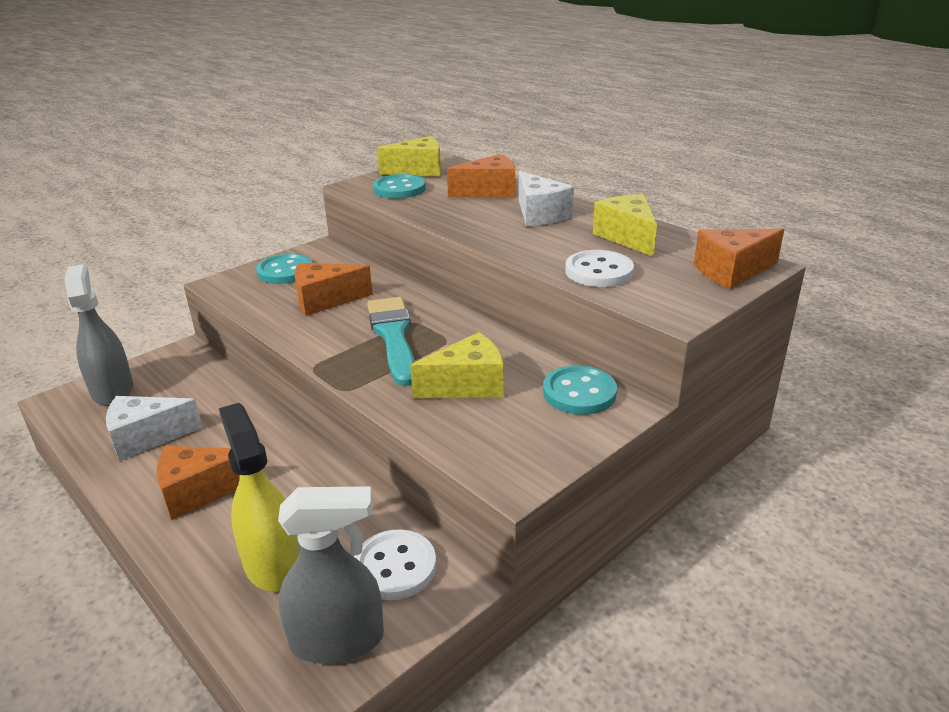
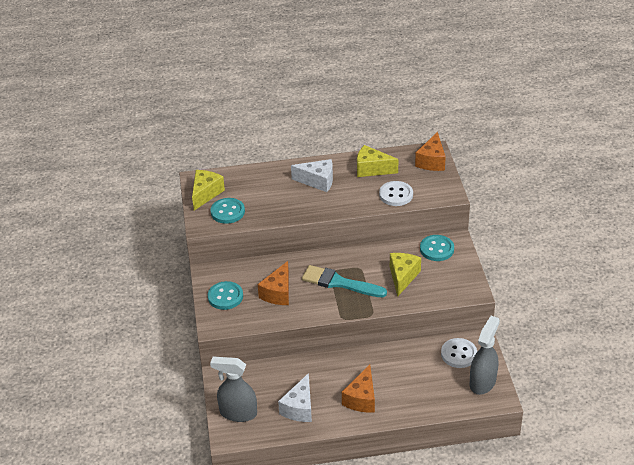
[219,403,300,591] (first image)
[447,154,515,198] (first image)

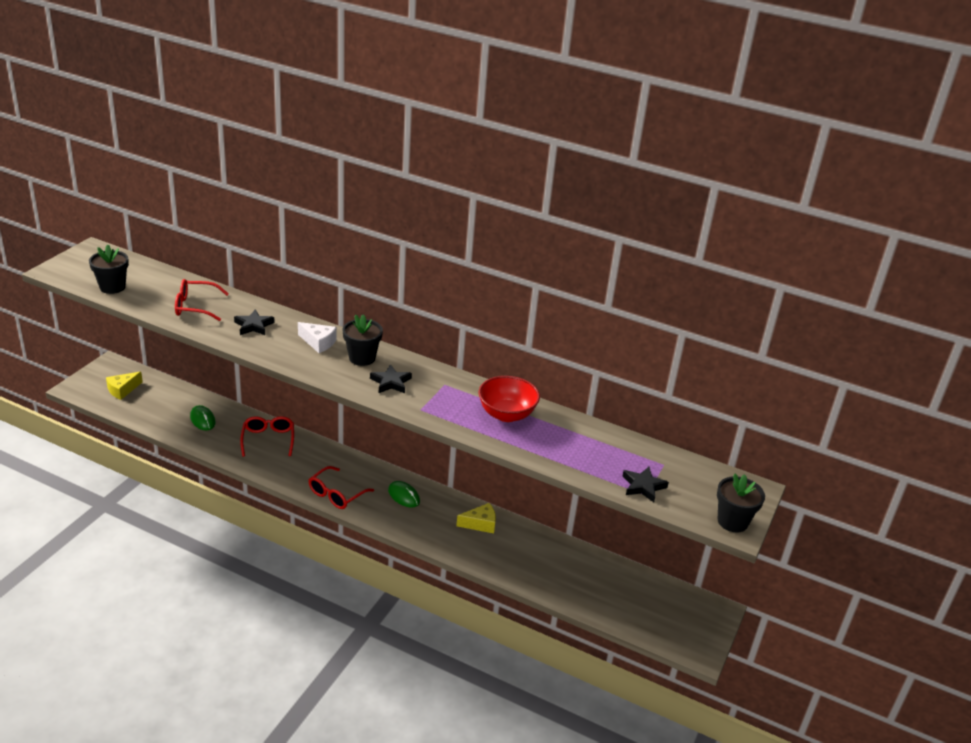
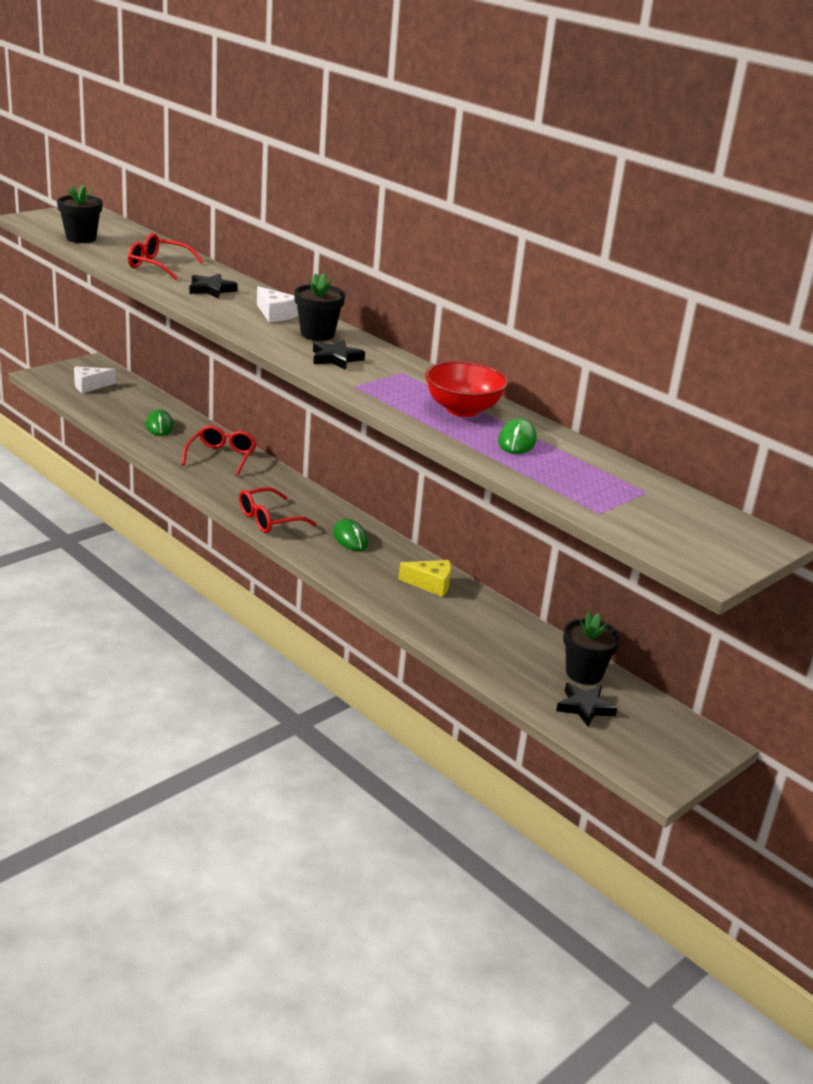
[74,366,116,393]
[556,683,617,727]
[563,612,620,685]
[498,418,537,454]

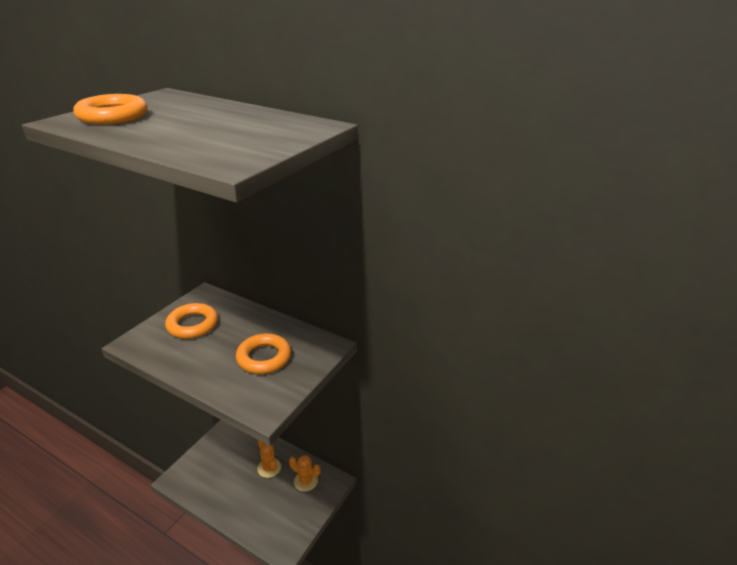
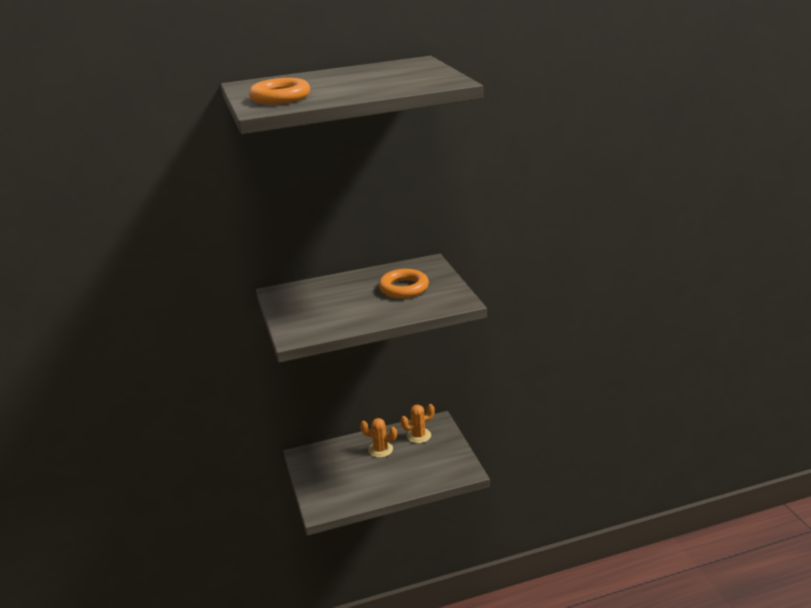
[165,303,218,339] (first image)

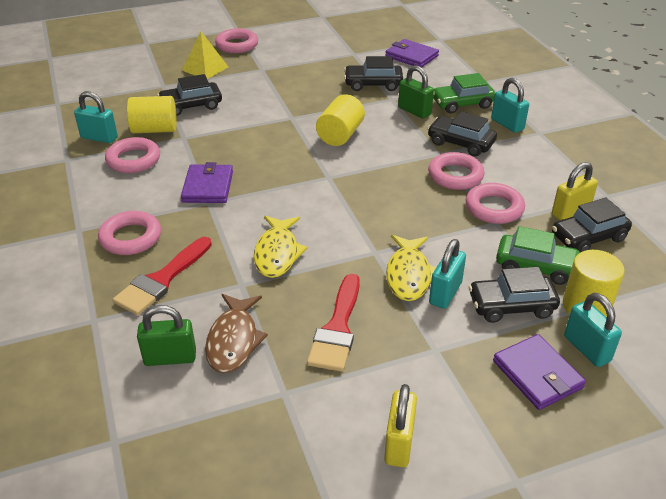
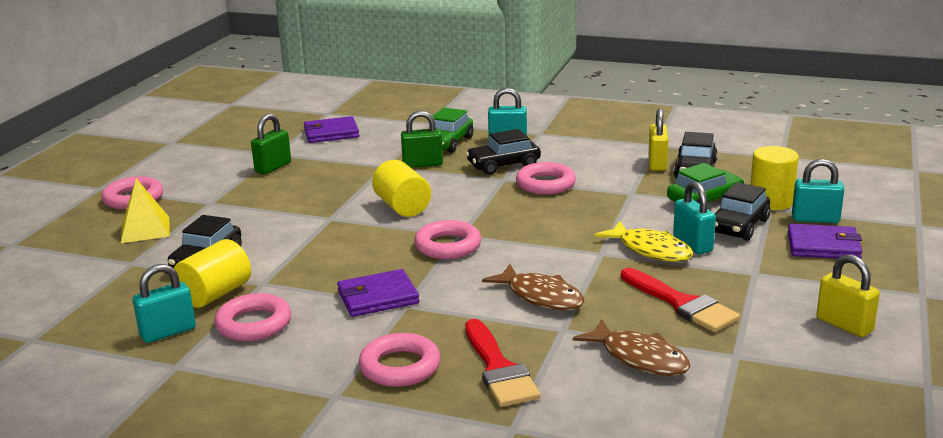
[251,114,291,175]
[337,269,419,317]
[482,264,584,310]
[344,56,403,91] (first image)
[414,220,481,259]

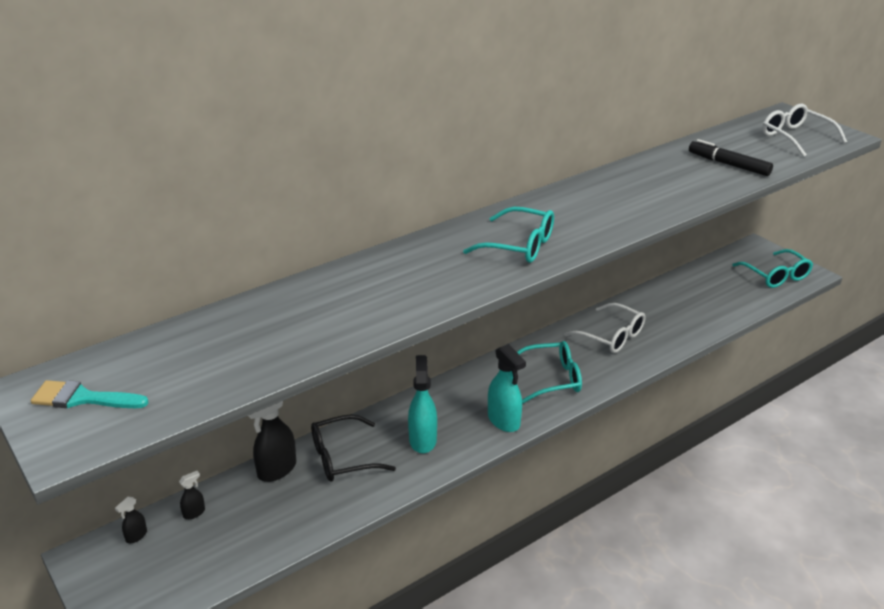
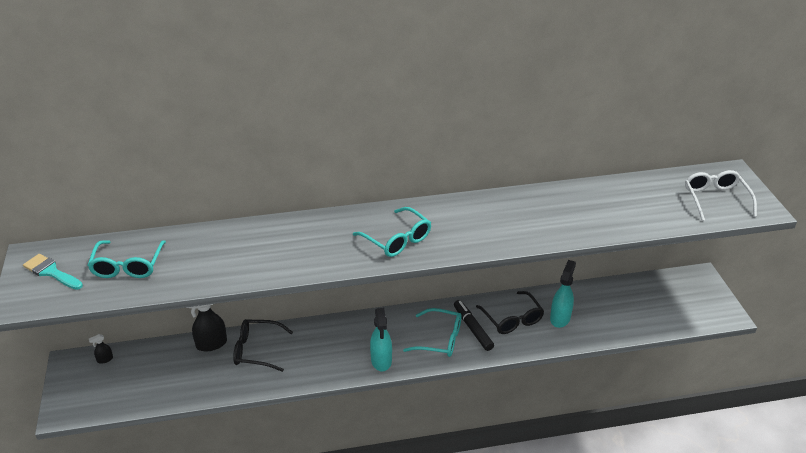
[179,471,205,519] (first image)
[550,260,576,328]
[476,291,544,334]
[454,300,494,351]
[87,240,166,278]

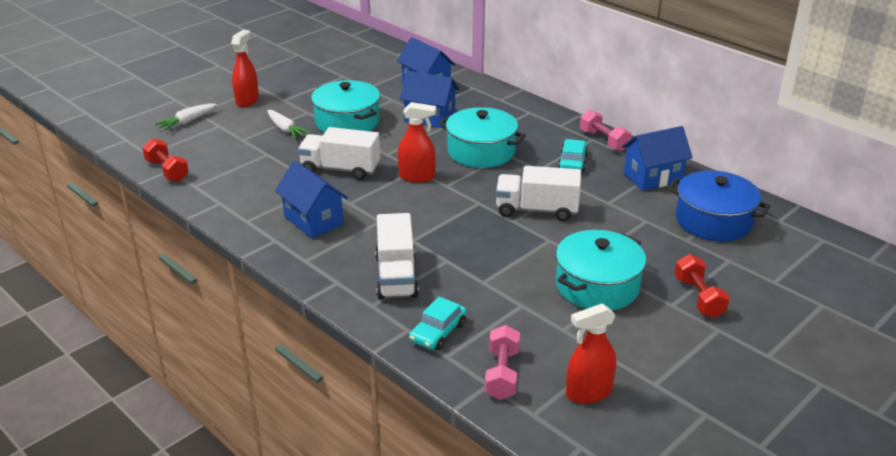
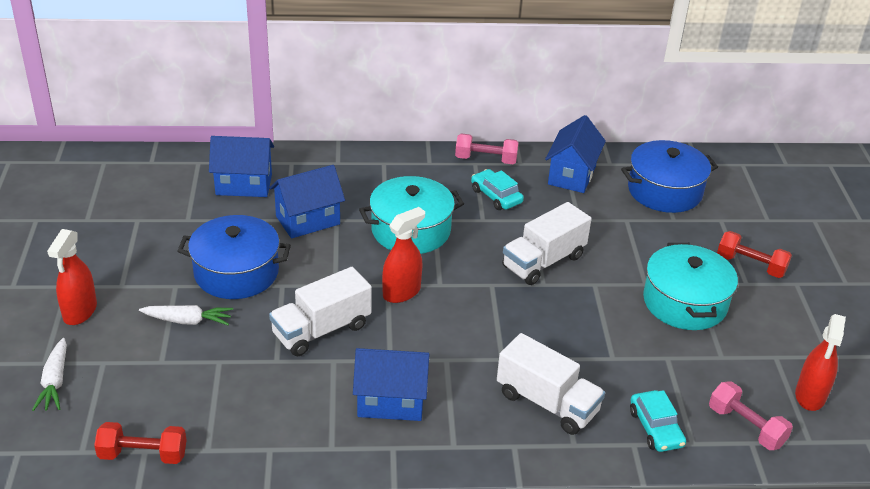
[47,229,97,325]
[178,215,291,299]

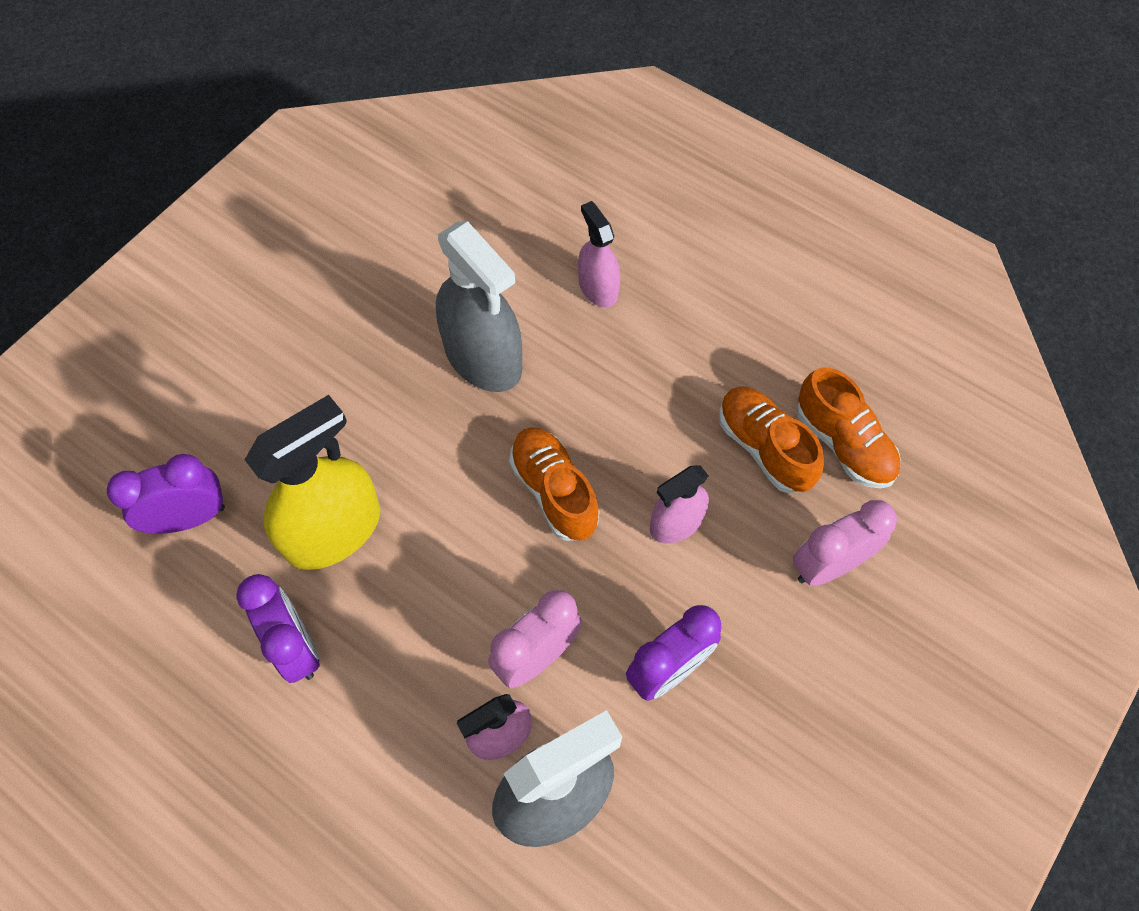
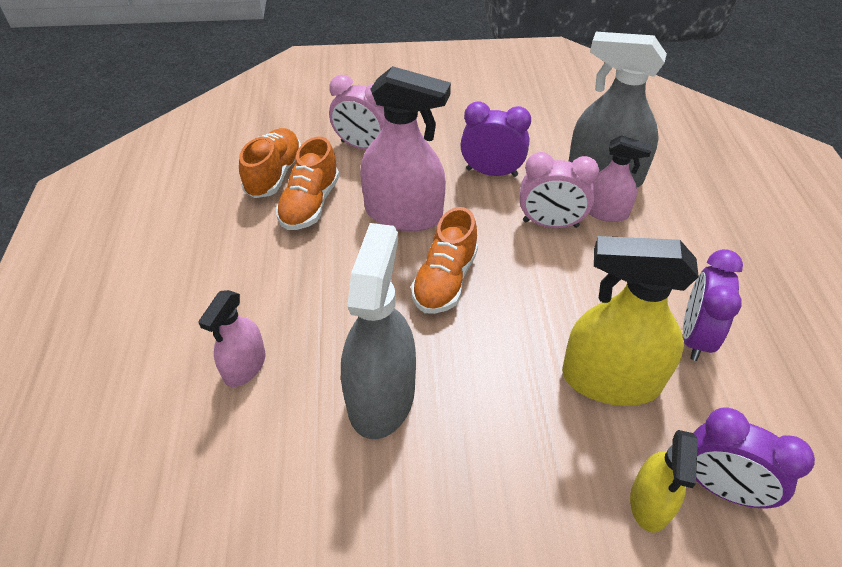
[360,66,451,231]
[630,430,698,533]

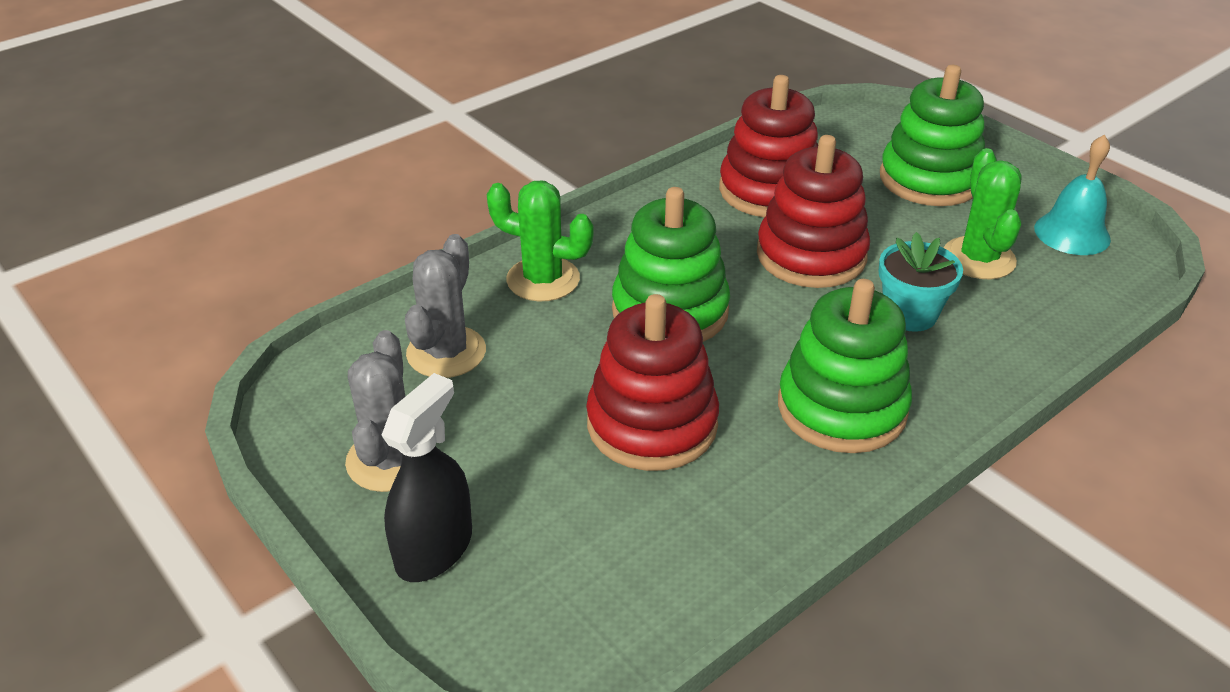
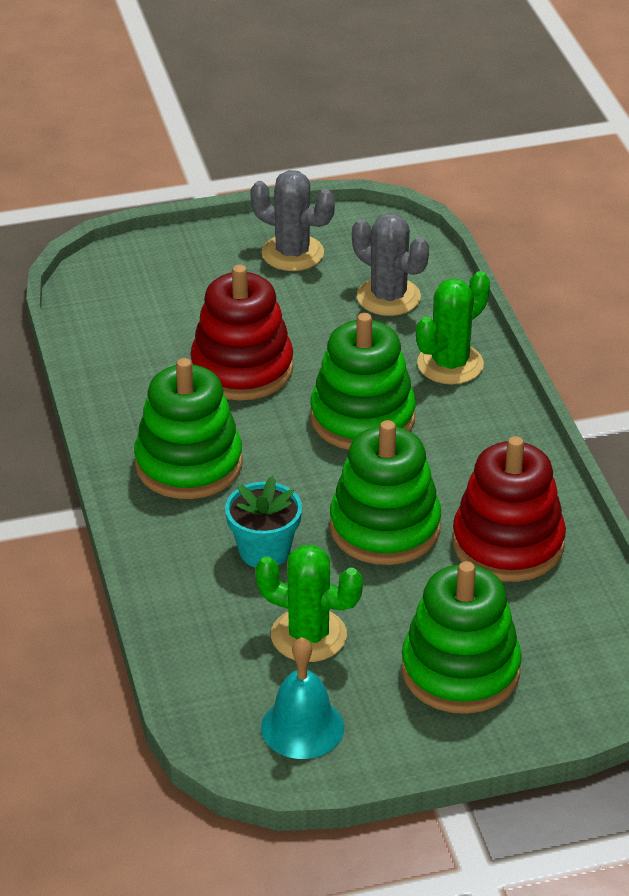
[381,373,472,582] (first image)
[330,420,441,565]

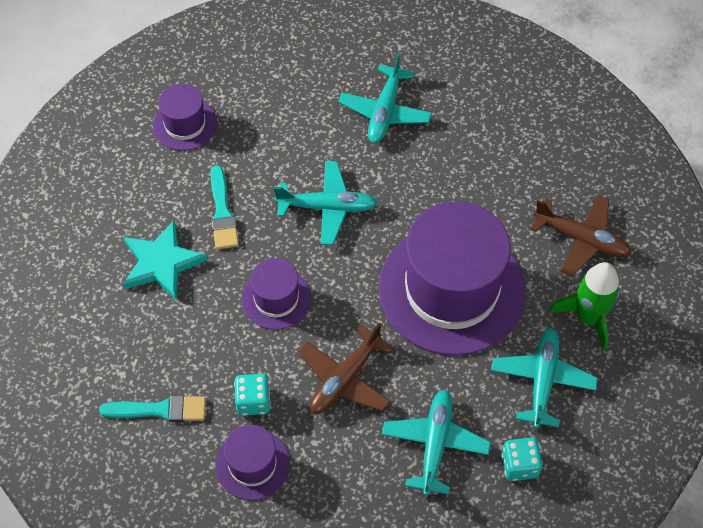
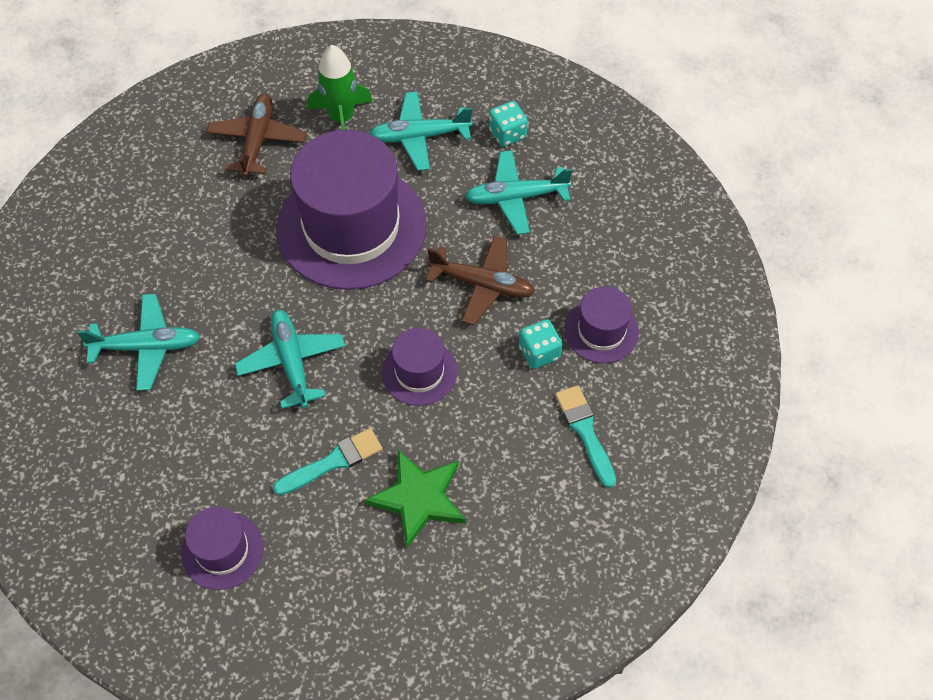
[365,450,466,548]

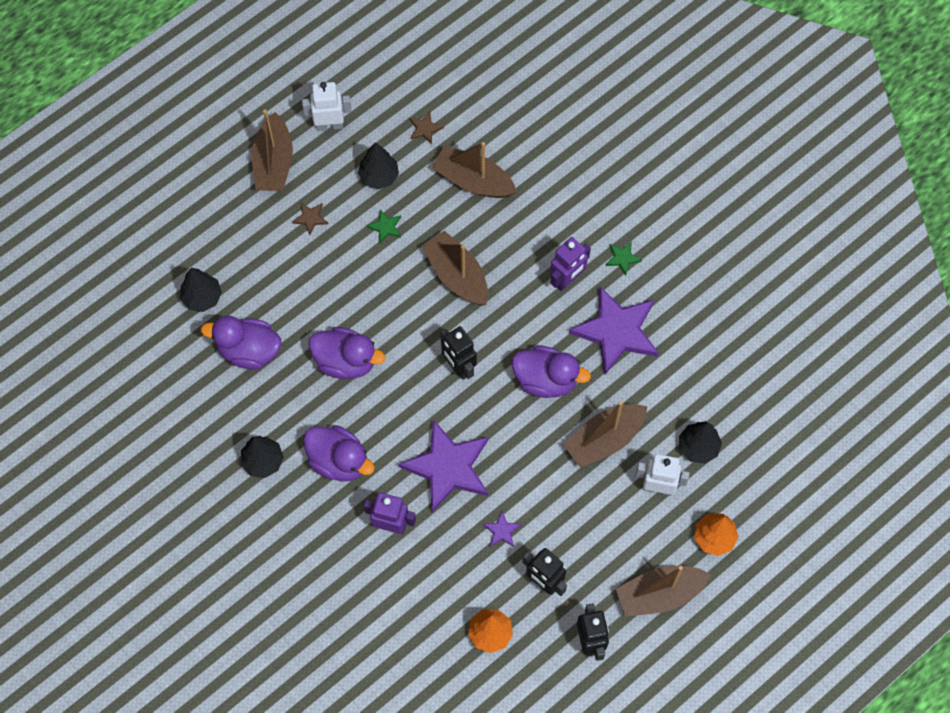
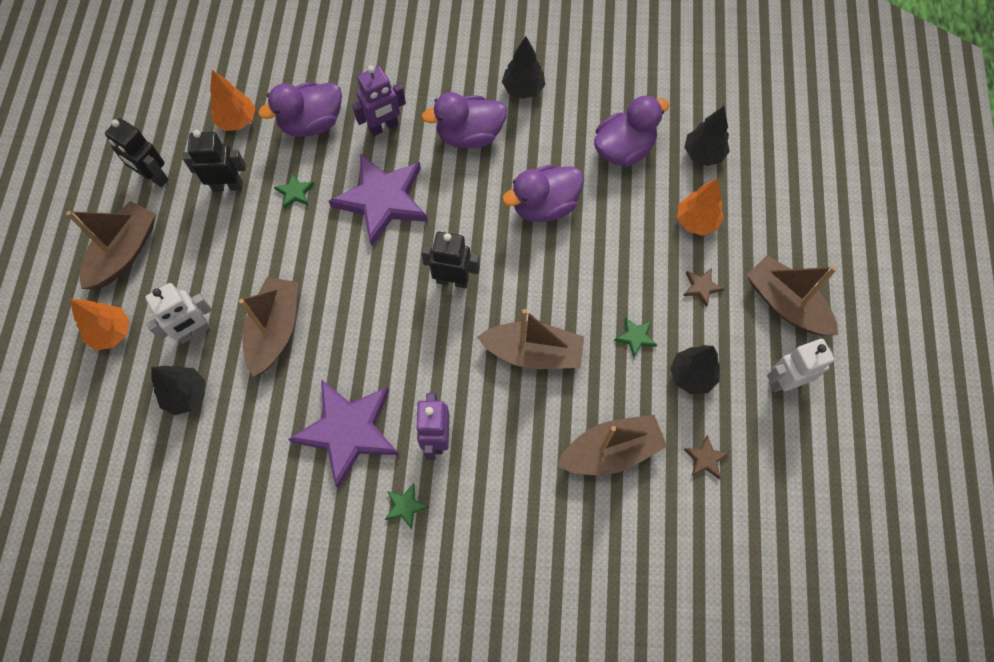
[767,339,834,392]
[274,173,315,209]
[258,82,342,137]
[677,178,724,236]

